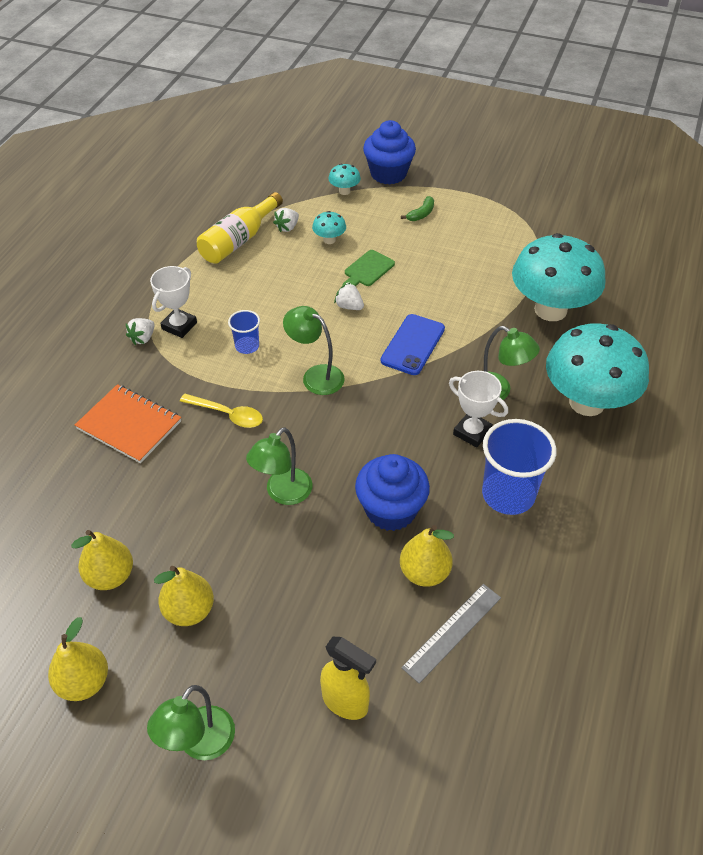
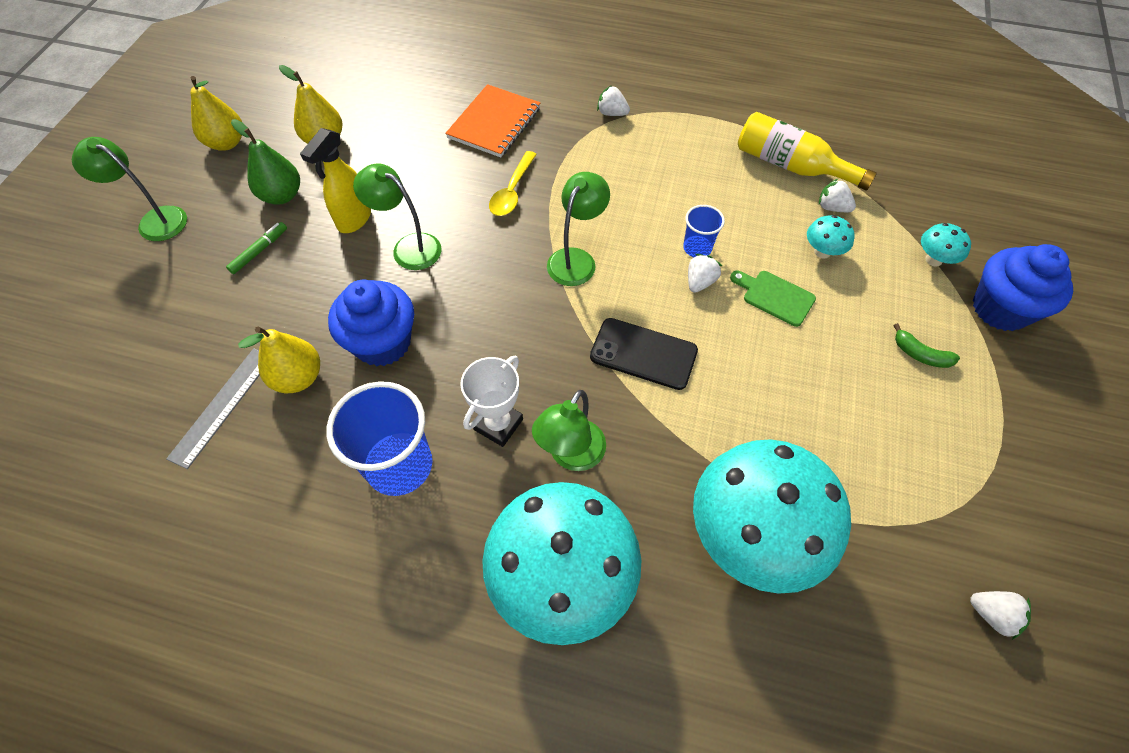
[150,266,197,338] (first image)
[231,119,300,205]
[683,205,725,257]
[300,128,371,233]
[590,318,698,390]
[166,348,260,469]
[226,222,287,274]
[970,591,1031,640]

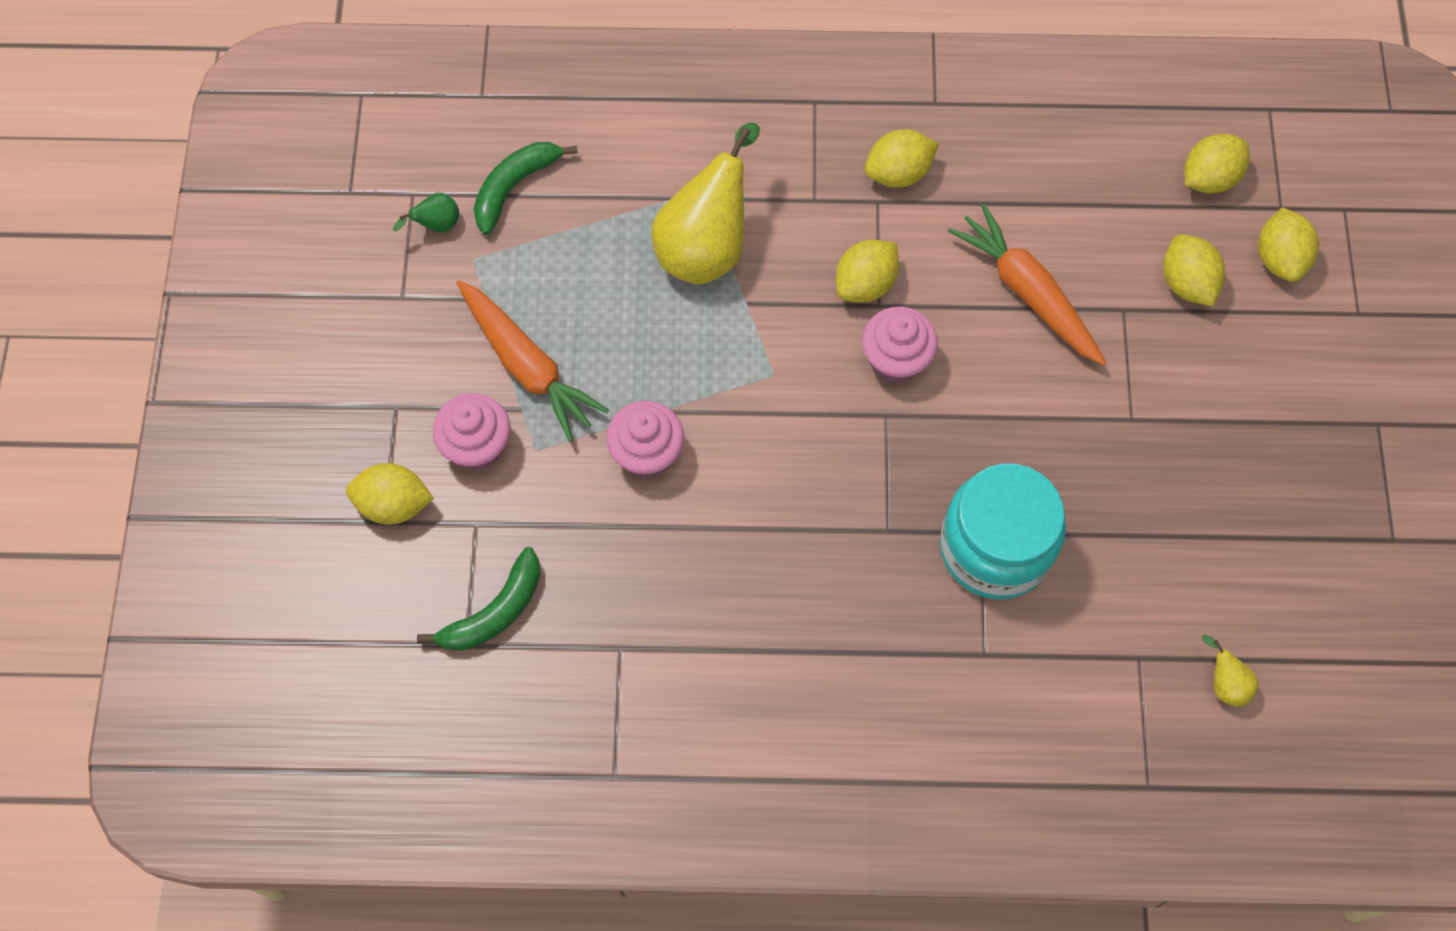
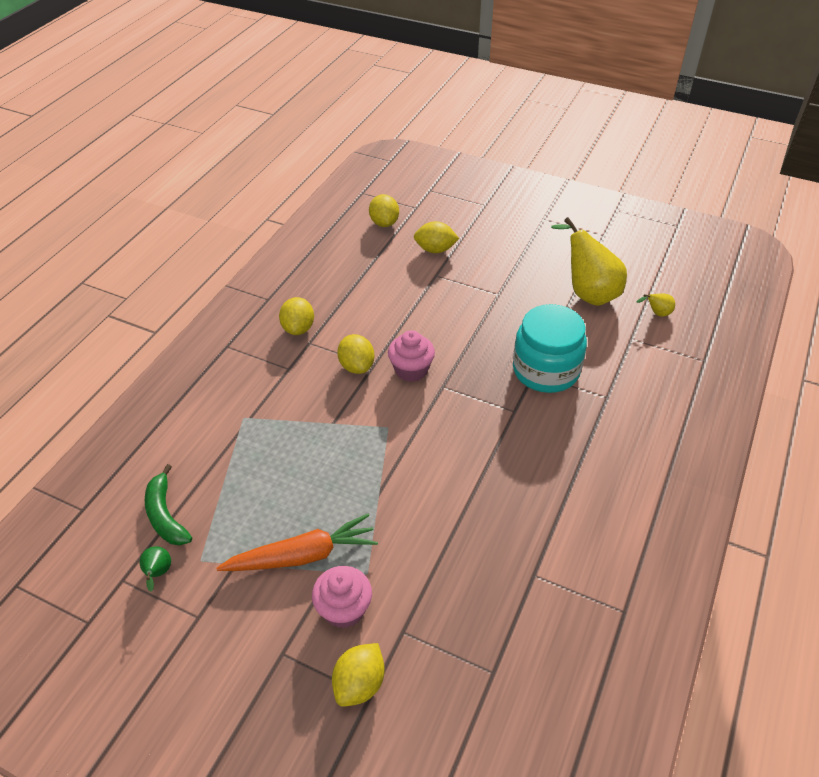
[417,547,540,651] (first image)
[606,401,684,478] (first image)
[551,217,627,306]
[948,204,1106,365] (first image)
[1258,207,1319,282] (first image)

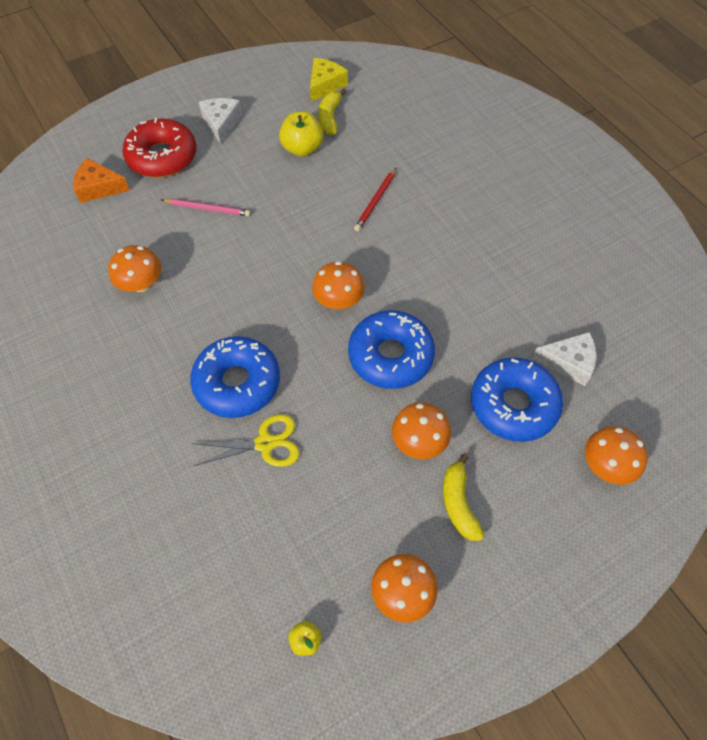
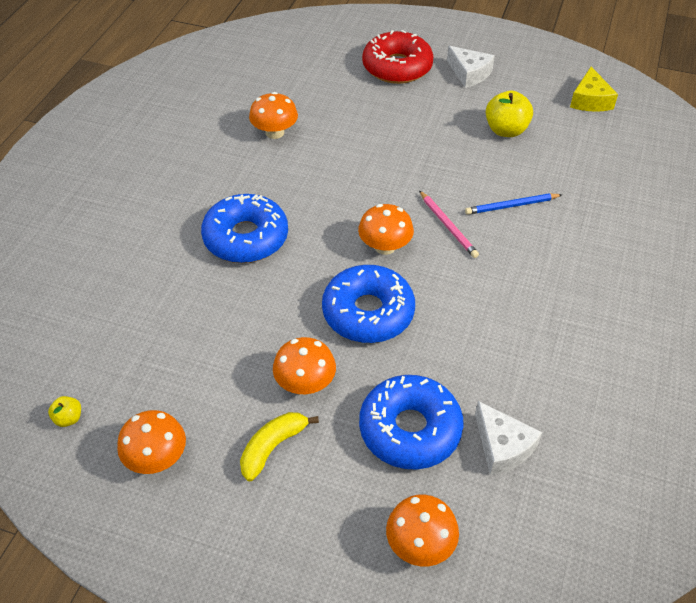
[73,158,130,203] (first image)
[419,190,479,258]
[192,414,300,467] (first image)
[447,46,495,88]
[570,67,618,112]
[318,89,347,135] (first image)
[465,194,562,215]

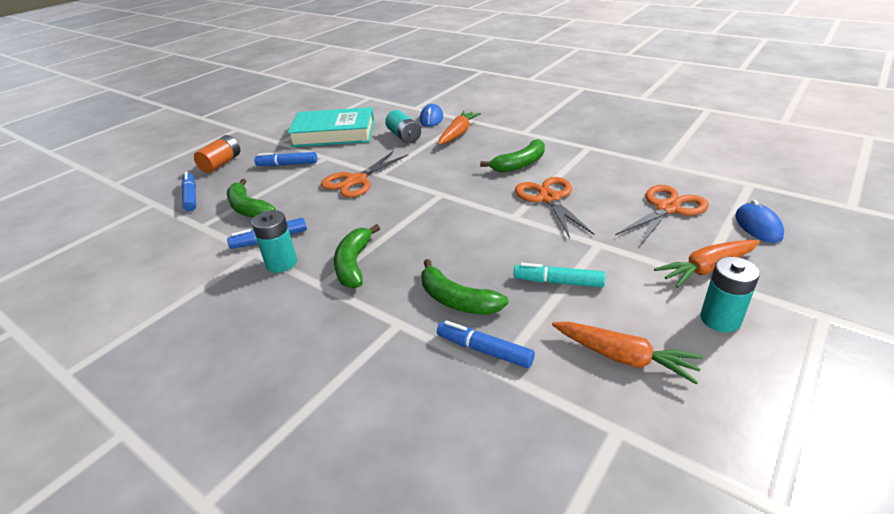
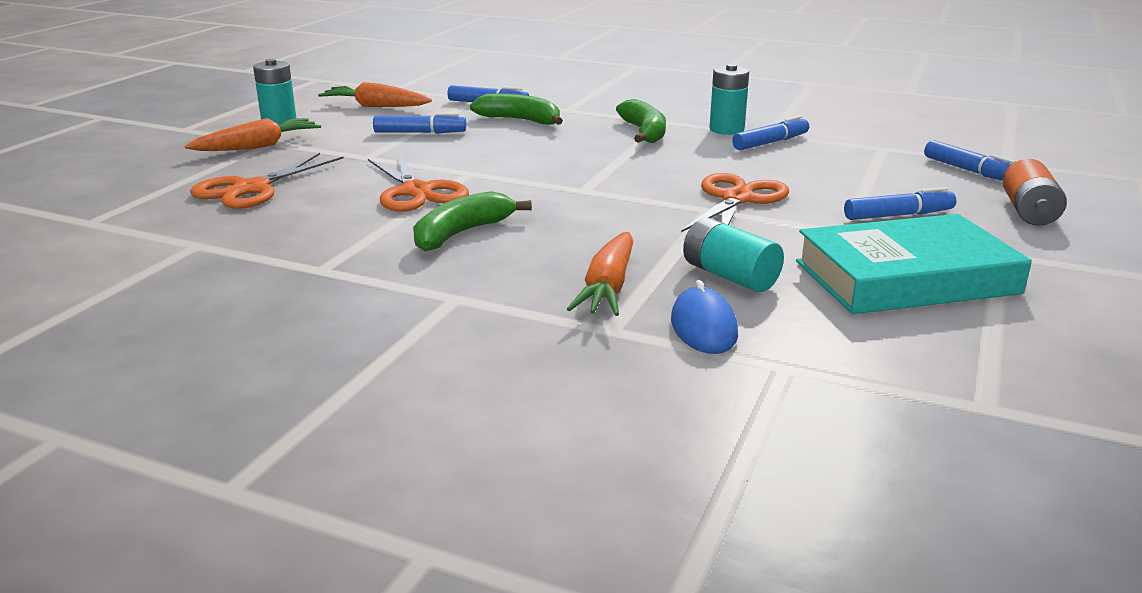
[227,179,276,218] (first image)
[373,113,466,134]
[735,200,784,243] (first image)

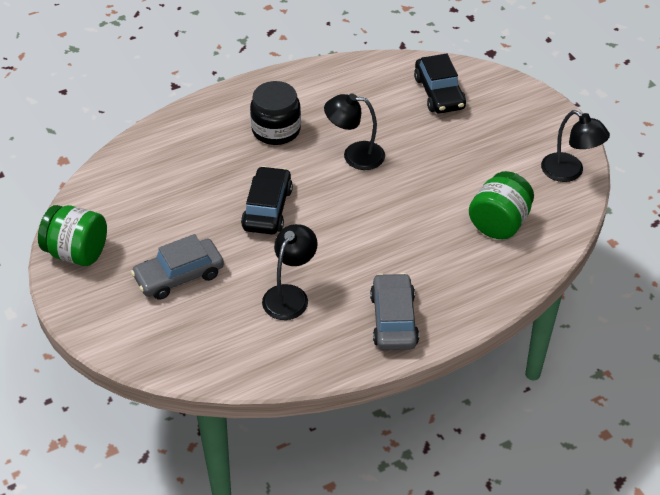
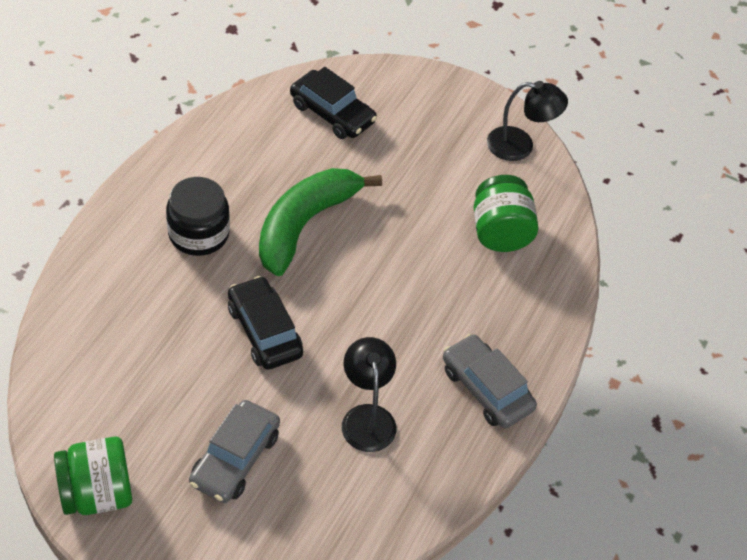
[259,168,382,276]

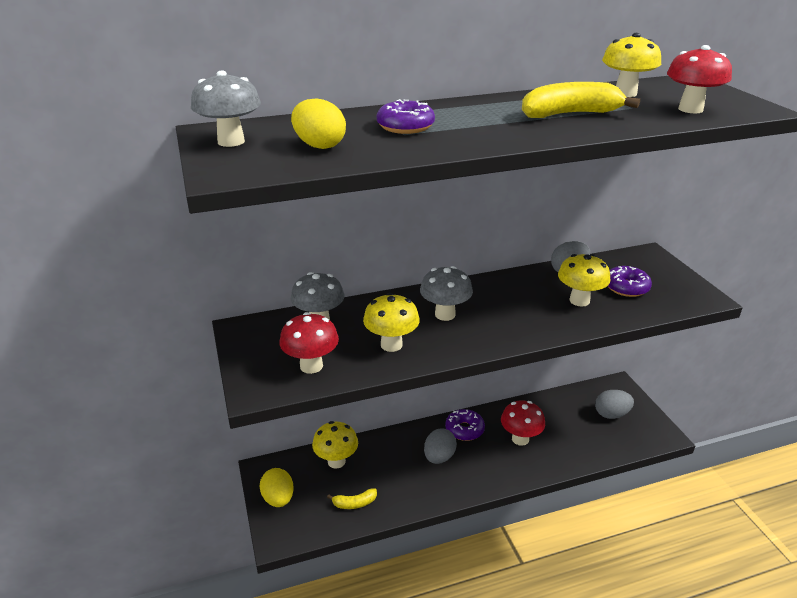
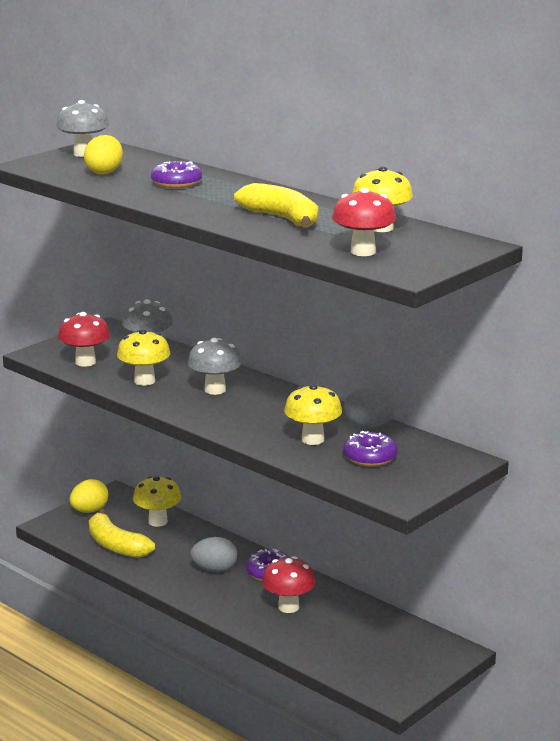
[89,509,155,558]
[595,390,634,419] (first image)

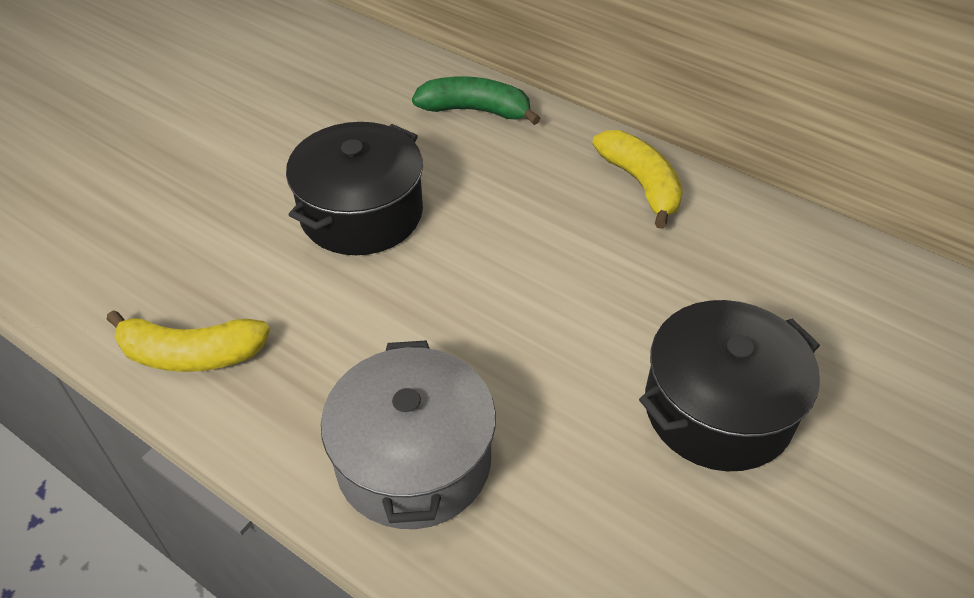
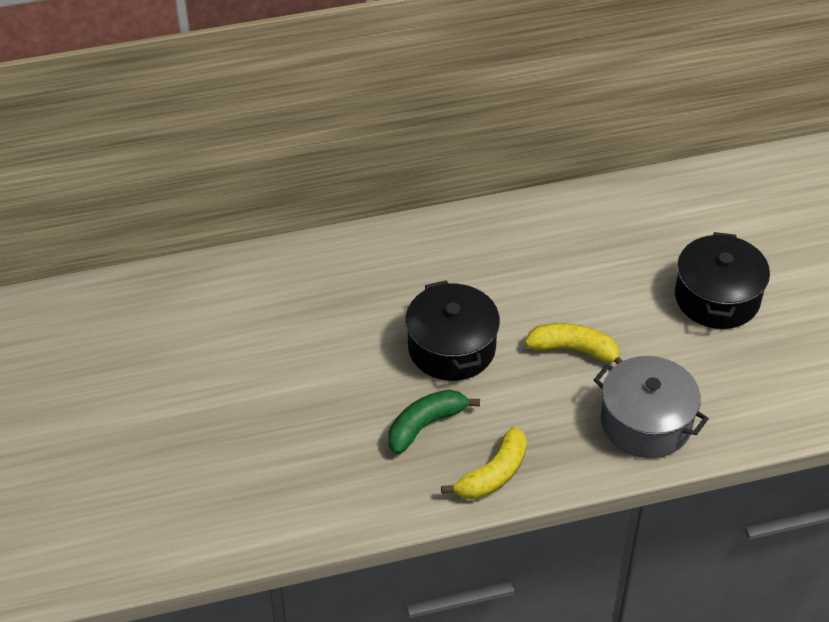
[388,390,480,454]
[525,323,623,364]

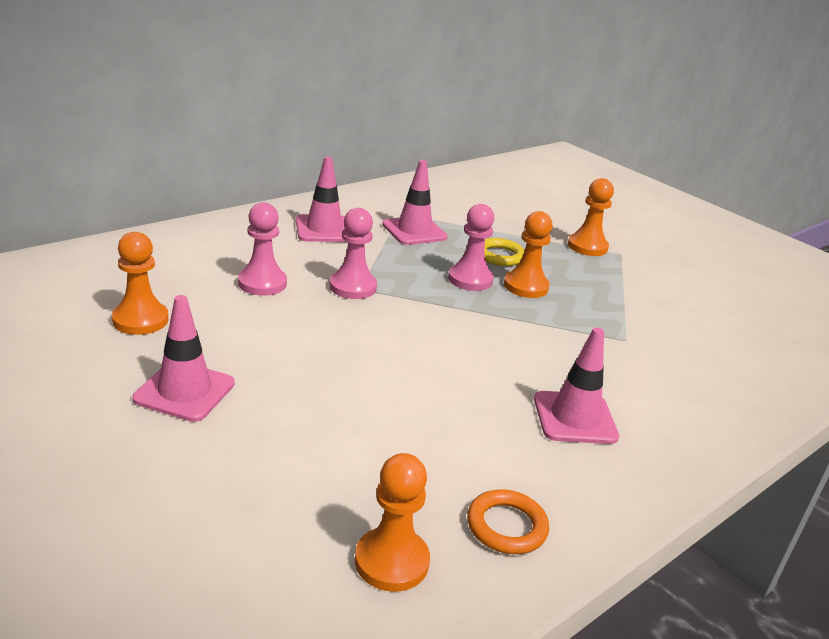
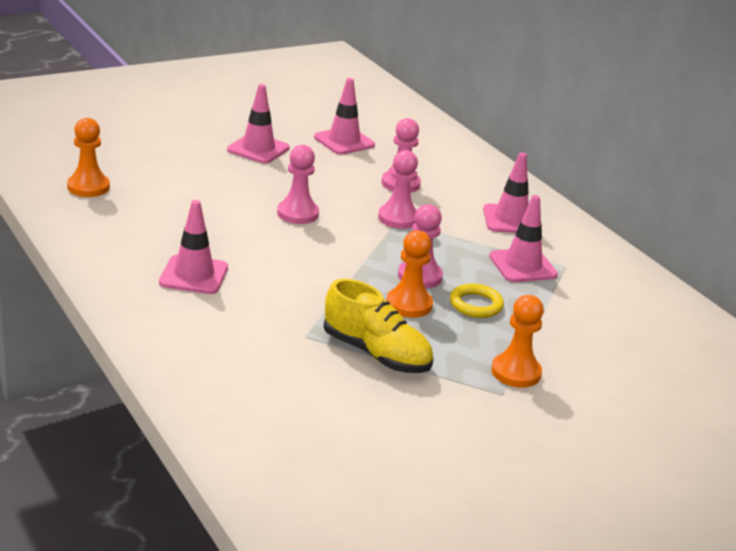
[314,78,375,155]
[467,489,549,554] (first image)
[277,145,319,224]
[324,279,433,373]

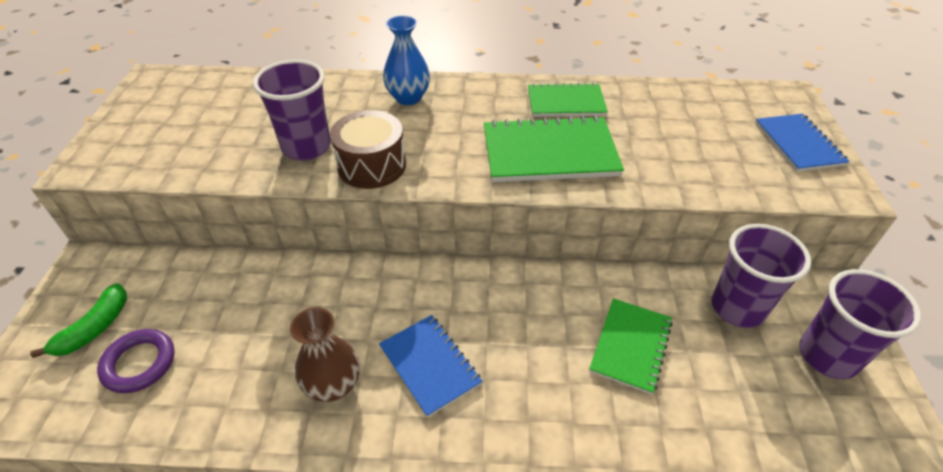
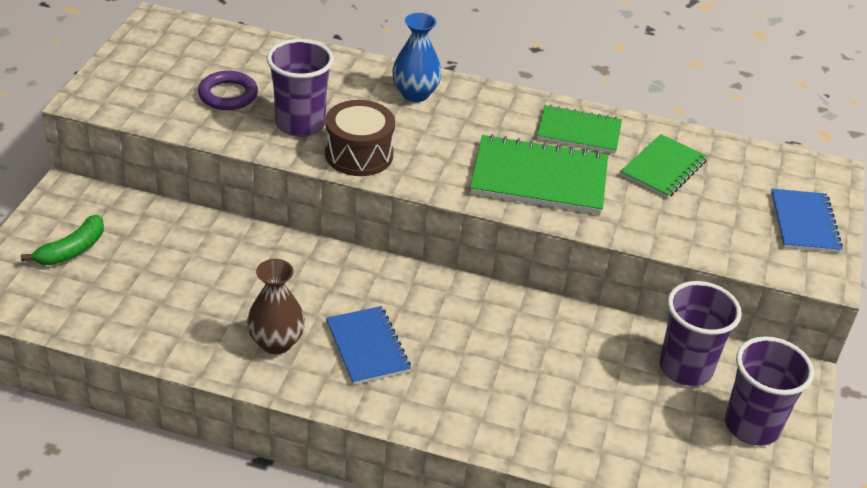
[198,71,258,110]
[620,134,708,198]

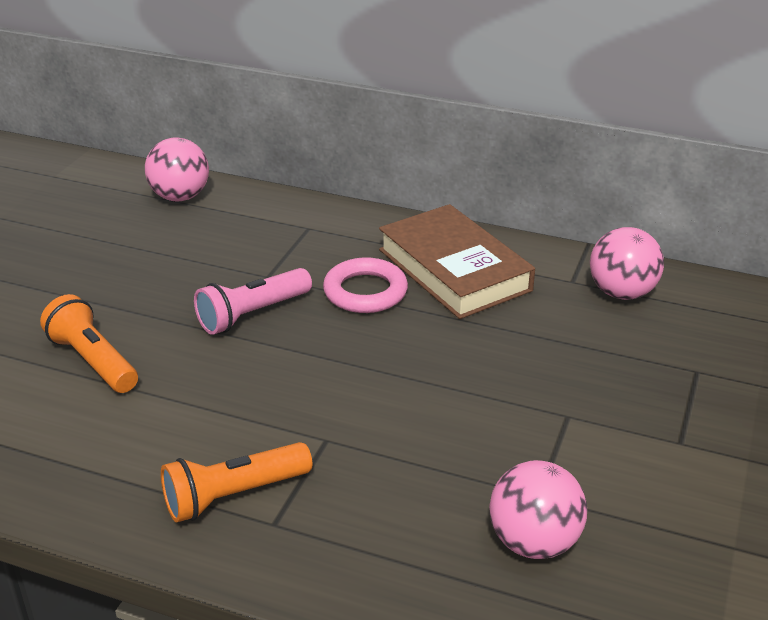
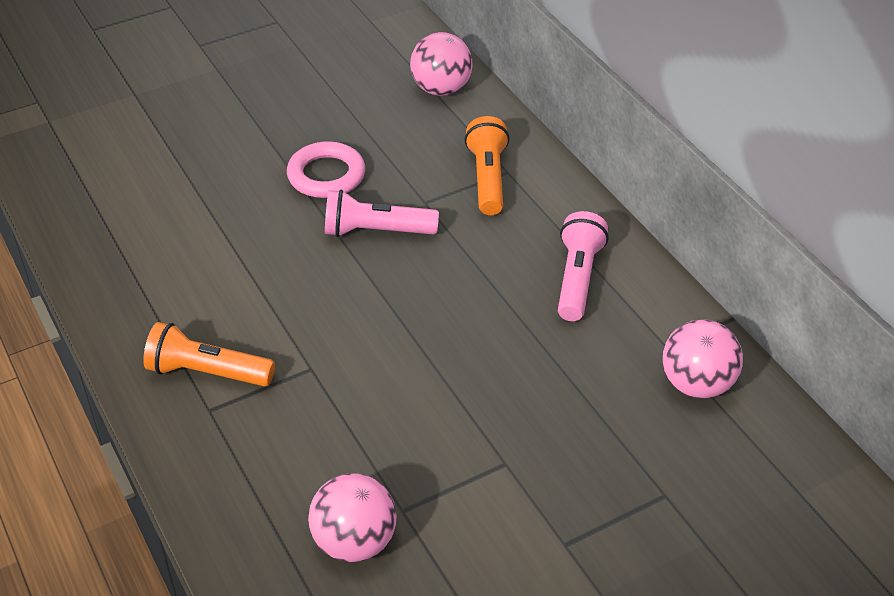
[465,116,509,215]
[287,141,365,198]
[558,211,609,321]

